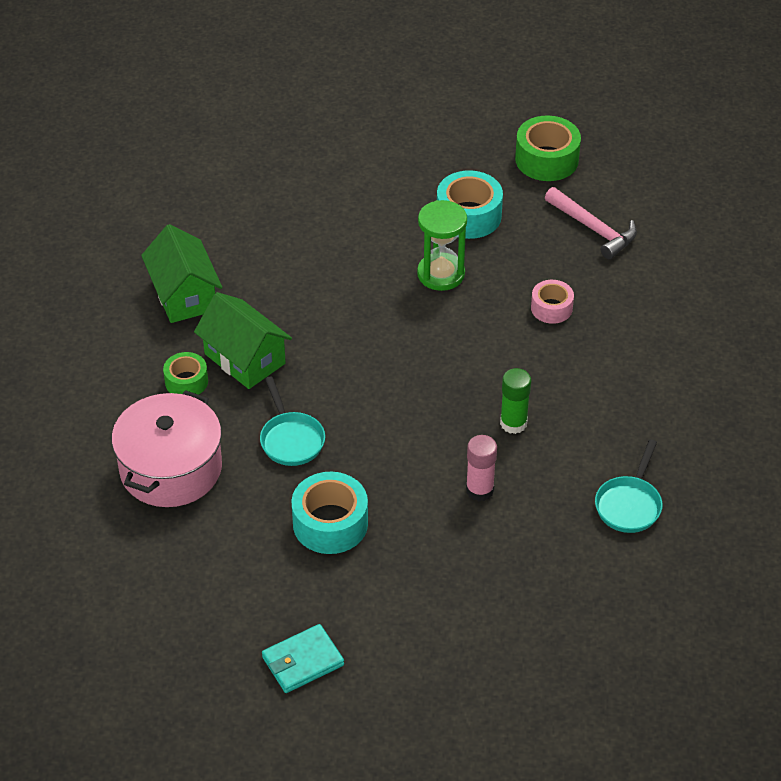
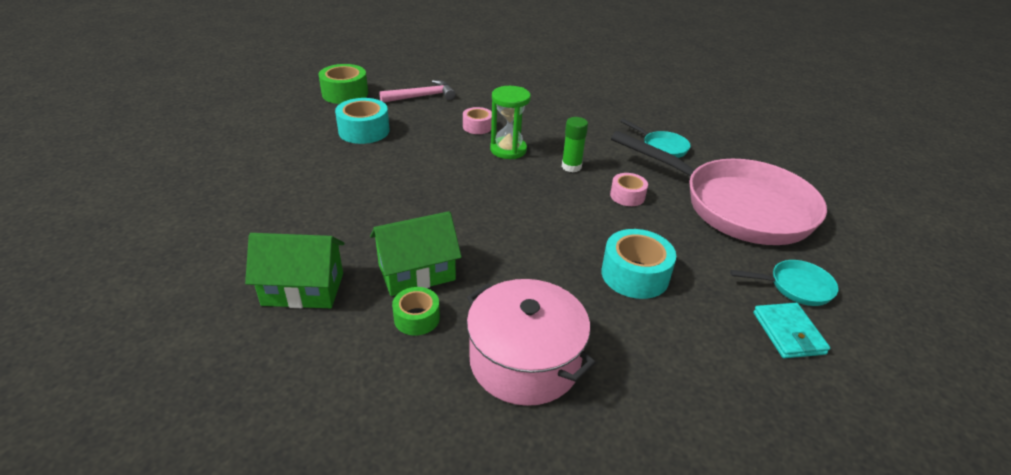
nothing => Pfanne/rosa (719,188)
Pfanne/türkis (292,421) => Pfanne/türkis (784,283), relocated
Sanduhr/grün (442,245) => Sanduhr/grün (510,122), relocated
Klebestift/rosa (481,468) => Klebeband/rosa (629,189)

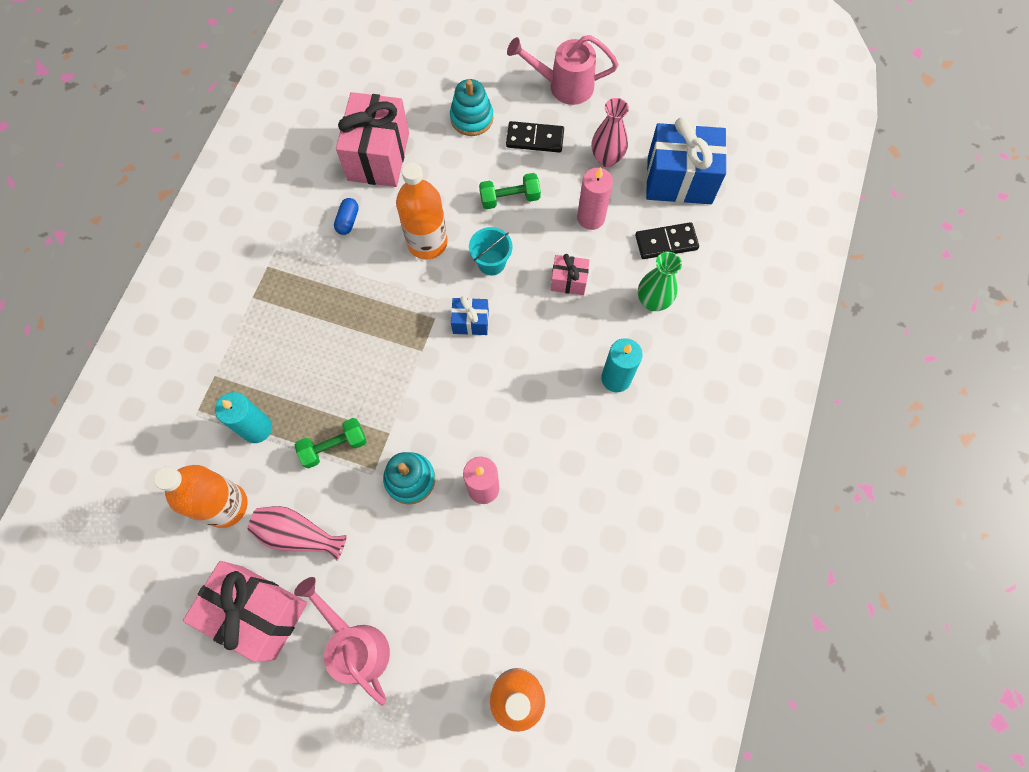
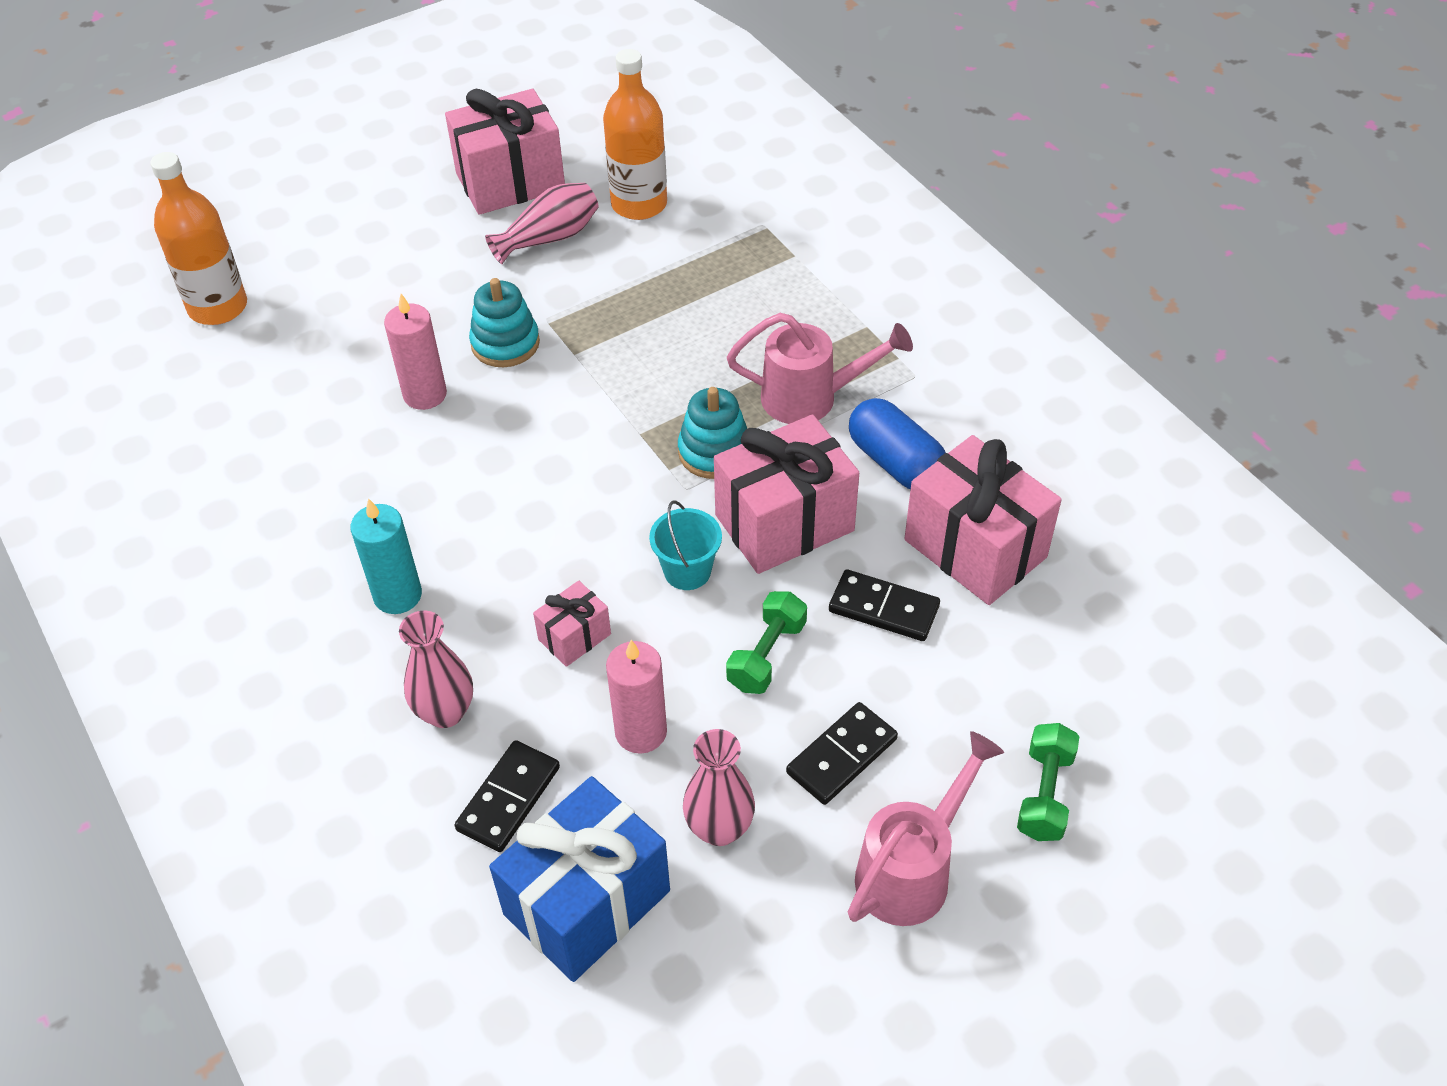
Kerze/türkis (243,417) => nothing
Geschenk/blau (470,315) => nothing
nothing => Dominostein/schwarz (884,605)
Gießkanne/rosa (342,641) => Gießkanne/rosa (820,368), relocated
Hantel/grün (331,443) => Hantel/grün (1048,782), relocated
Stapelspielzeug/türkis (472,107) => Stapelspielzeug/türkis (712,433), relocated
Flasche/orange (422,210) => Geschenk/rosa (786,494)
Vase/grün (660,281) => Vase/rosa (436,669)
Kapsel/blau (346,216) => Kapsel/blau (897,443), x1.86

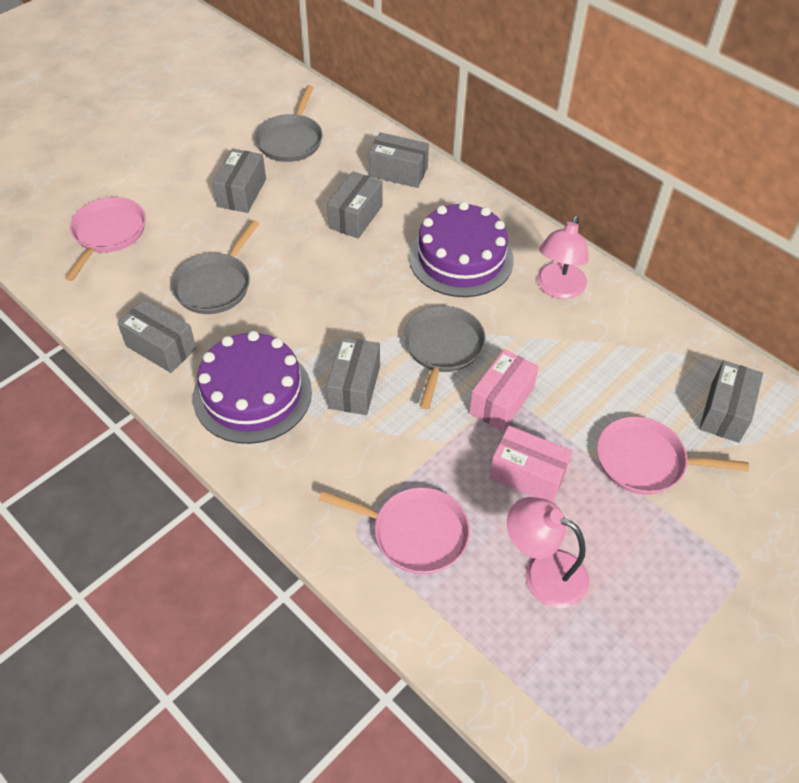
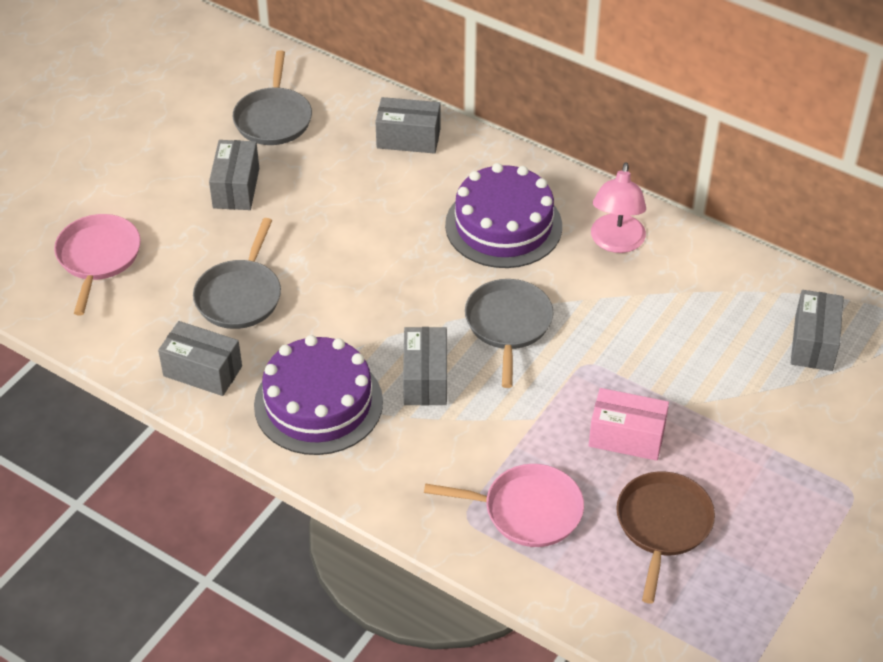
Schachtel/grau (355,205) => nothing
Schachtel/rosa (504,390) => nothing
Pfanne/rosa (673,455) => nothing
Lampe/rosa (548,552) => Pfanne/braun (665,537)

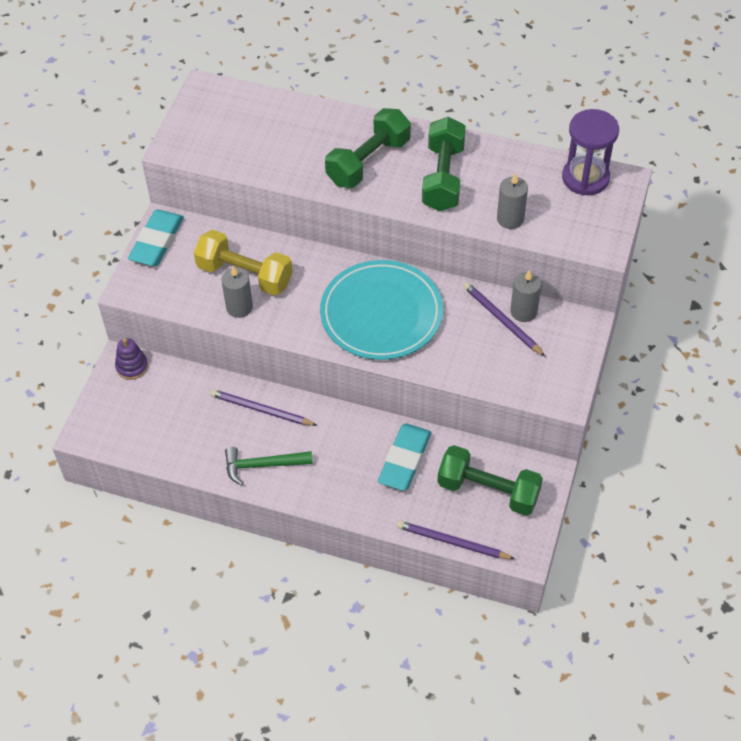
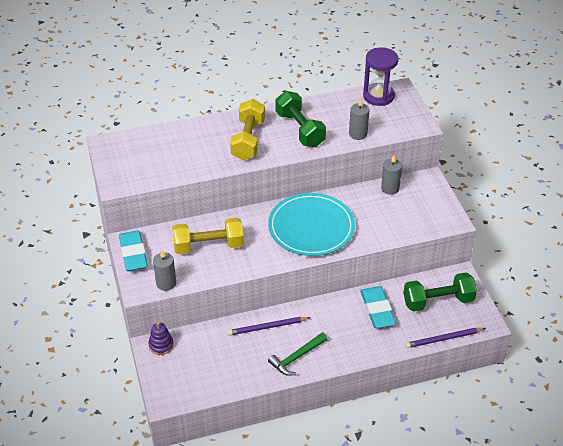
Bleistift/lila (504,319) => nothing
Kerze/grau (237,292) => Kerze/grau (164,270), relocated
Hantel/grün (368,148) => Hantel/gelb (247,129)

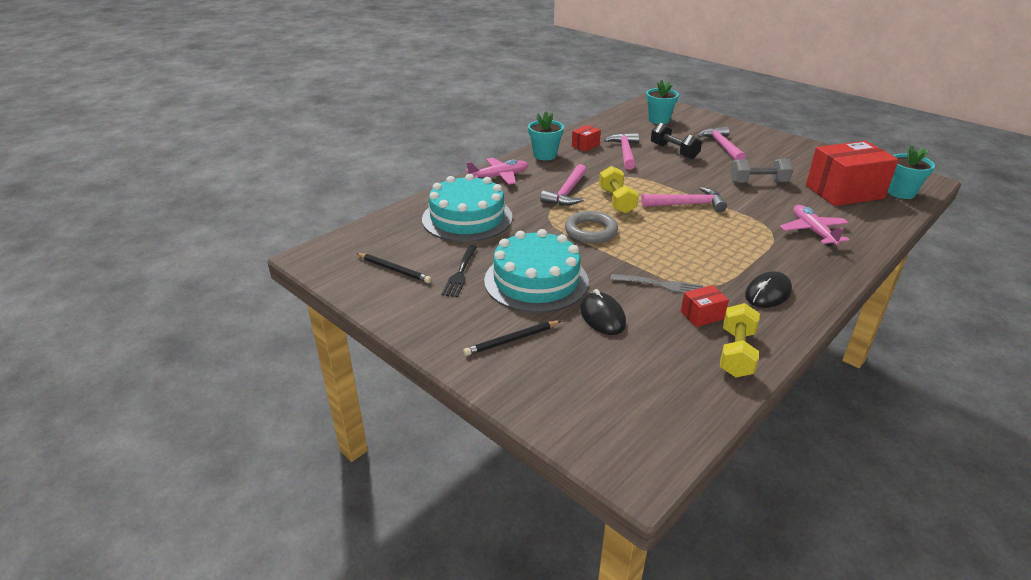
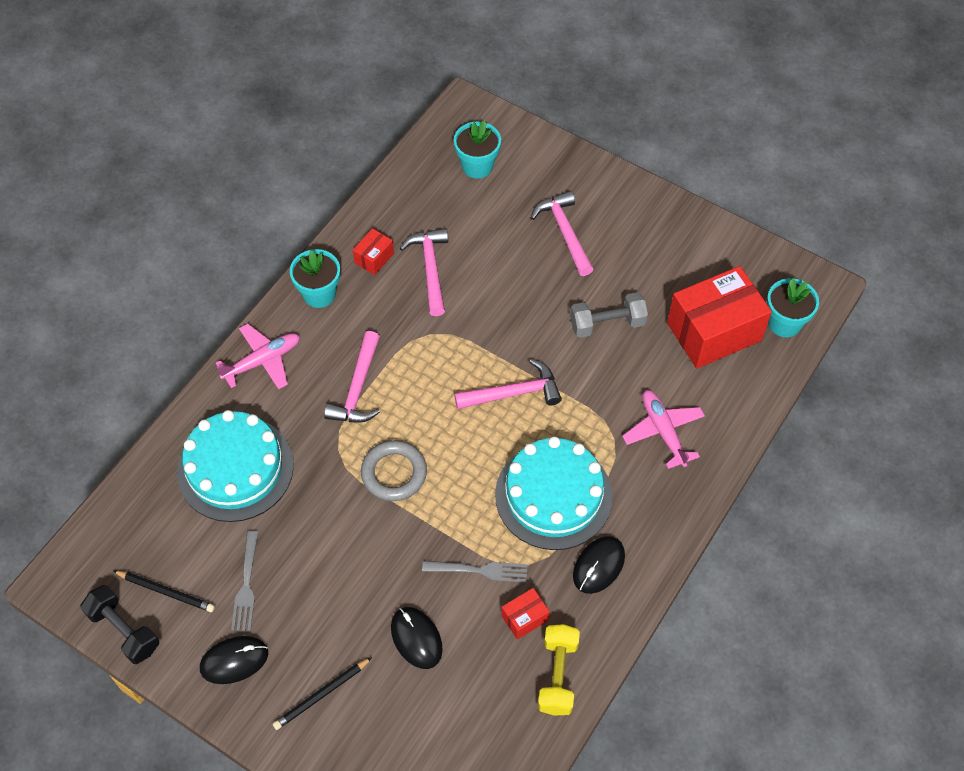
Hantel/gelb (619,190) => nothing
nothing => Computermaus/schwarz (234,660)
Kuchen/türkis (536,271) => Kuchen/türkis (554,493), relocated
Hantel/schwarz (676,141) => Hantel/schwarz (119,624), relocated
Gabel/schwarz (459,271) => Gabel/grau (245,580)

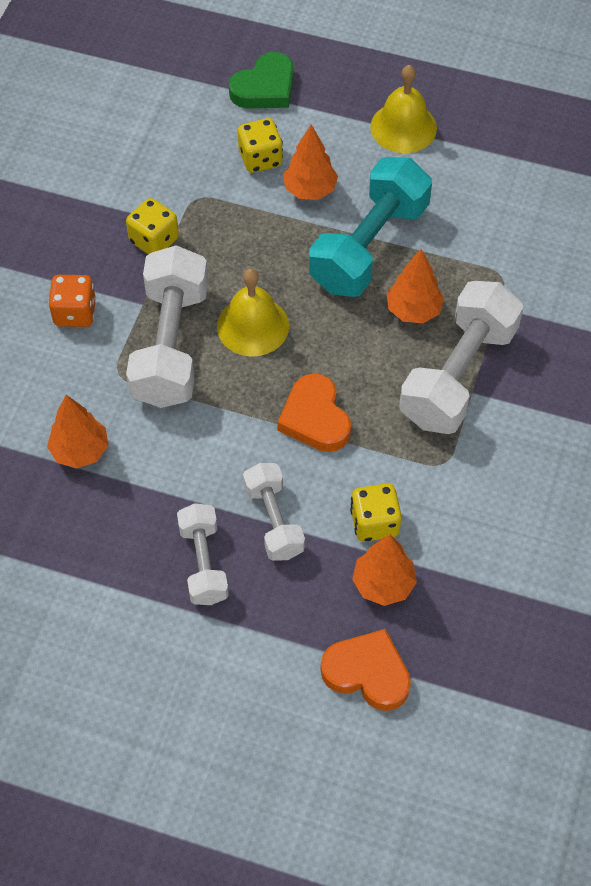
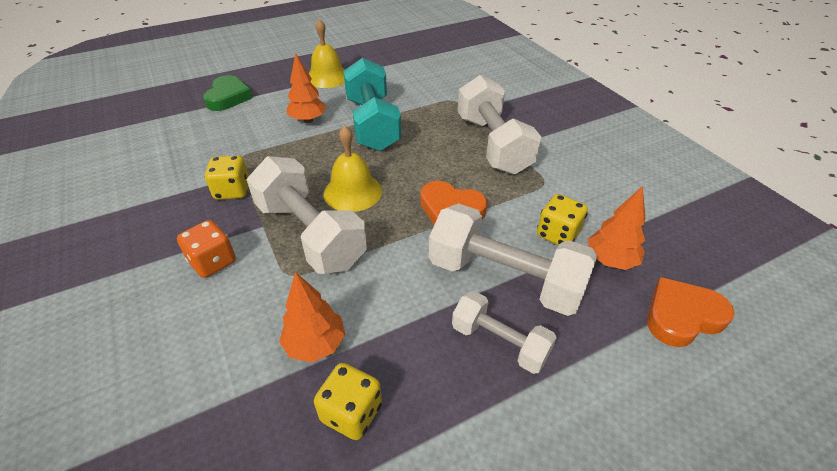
Baum/orange (415,286) => nothing
Spielwürfel/gelb (260,145) => Spielwürfel/gelb (348,401), relocated
Hantel/weiß (274,512) => Hantel/weiß (513,259), x1.74

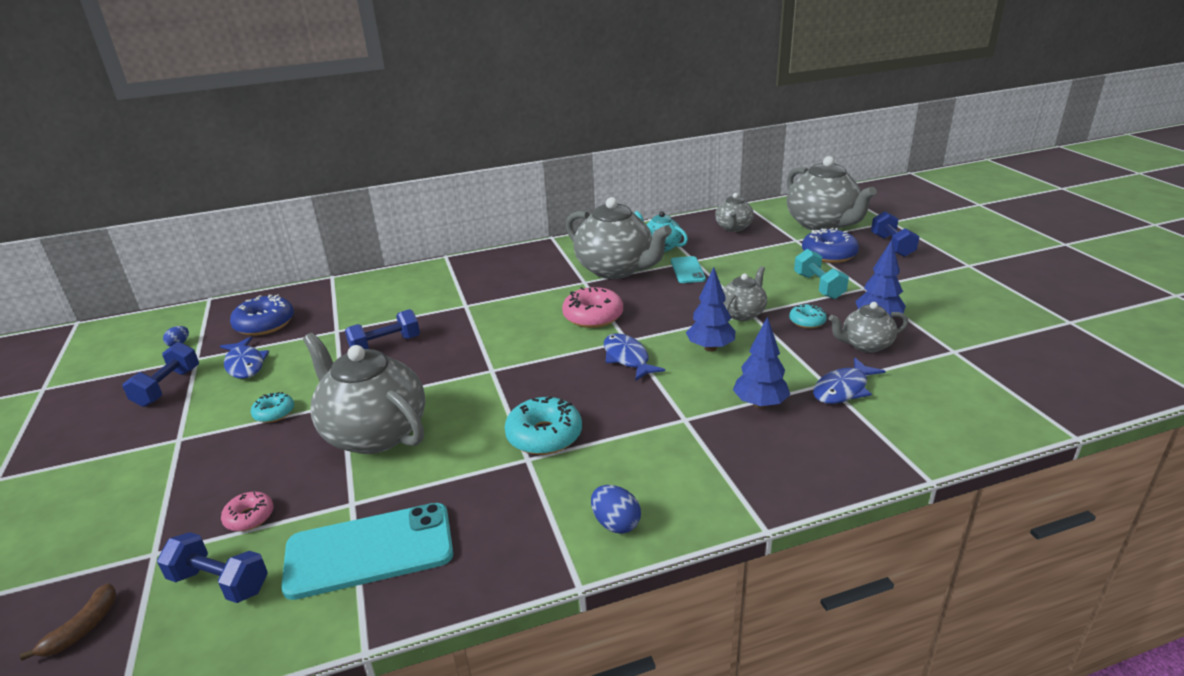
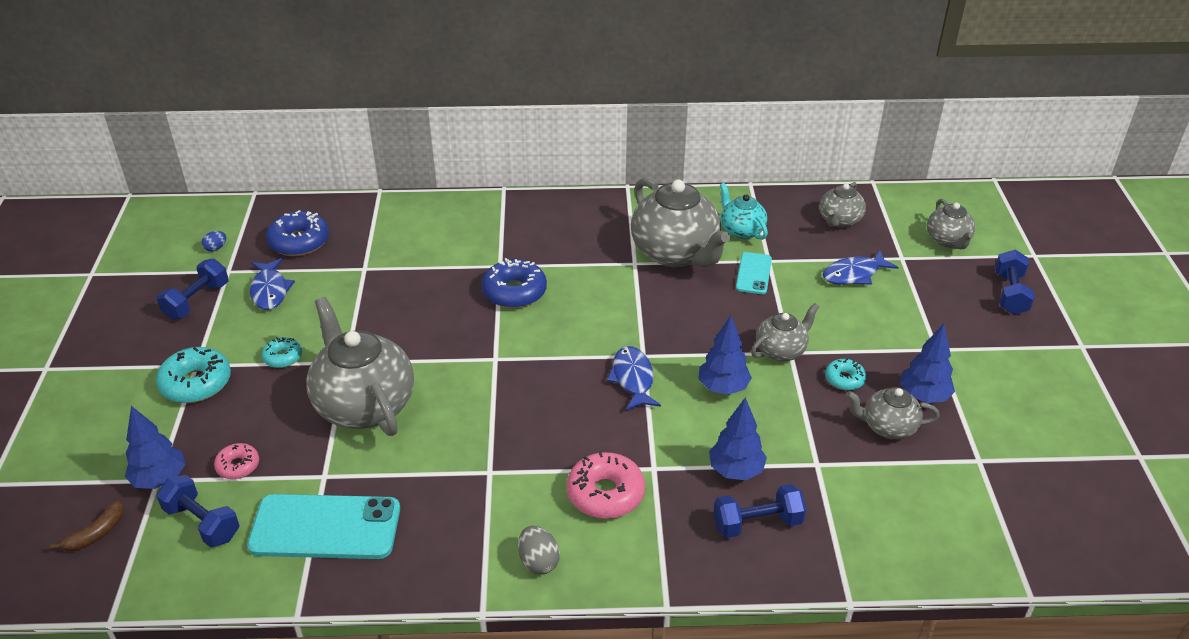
Hantel/türkis (821,274) => nothing
nothing => Baum/blau (155,447)
Hantel/blau (382,329) => Hantel/blau (760,511), relocated
Donut/türkis (543,425) => Donut/türkis (193,375), relocated
Donut/rosa (592,307) => Donut/rosa (605,485), relocated
Donut/blau (830,245) => Donut/blau (514,283), relocated
Fisch/blau (849,381) => Fisch/blau (861,268), relocated
Ei/blau (616,509) => Ei/grau (539,550)
Teekanne/grau (832,193) => Teekanne/grau (951,224), x0.53

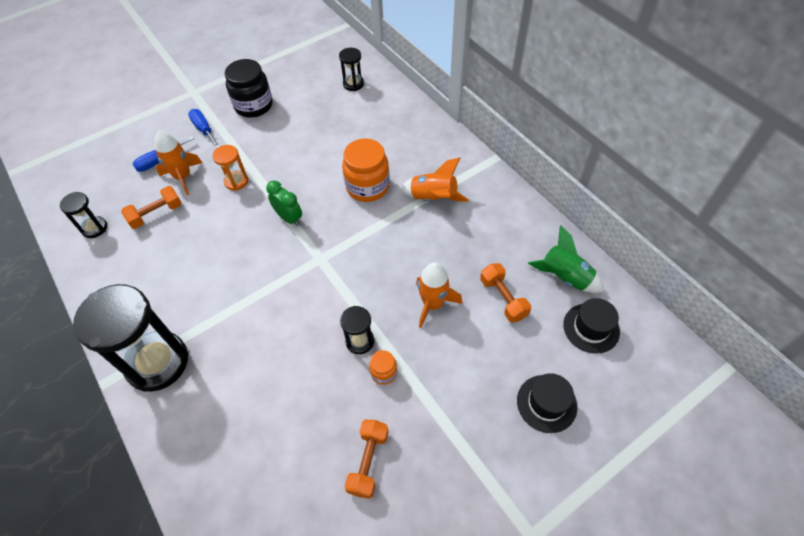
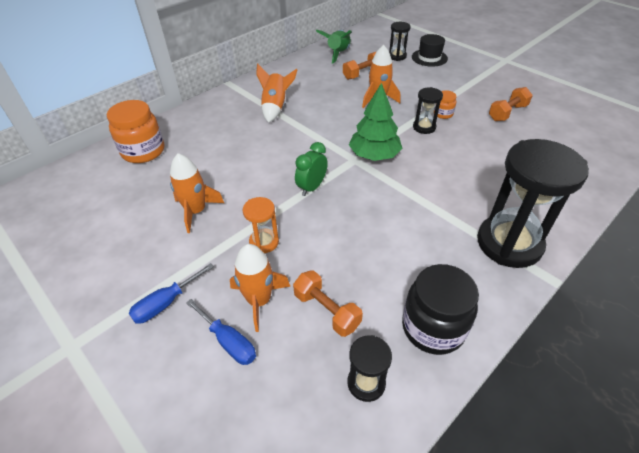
Hut/schwarz (591,326) => nothing
nothing => Rakete/orange (197,193)
nothing => Baum/grün (375,122)
Einmachglas/schwarz (249,88) => Einmachglas/schwarz (440,309), relocated
Sanduhr/schwarz (351,69) => Sanduhr/schwarz (400,41), relocated
Einmachglas/orange (366,170) => Einmachglas/orange (135,131), relocated
Hantel/orange (367,459) => Hantel/orange (511,104), 45 degrees counterclockwise

